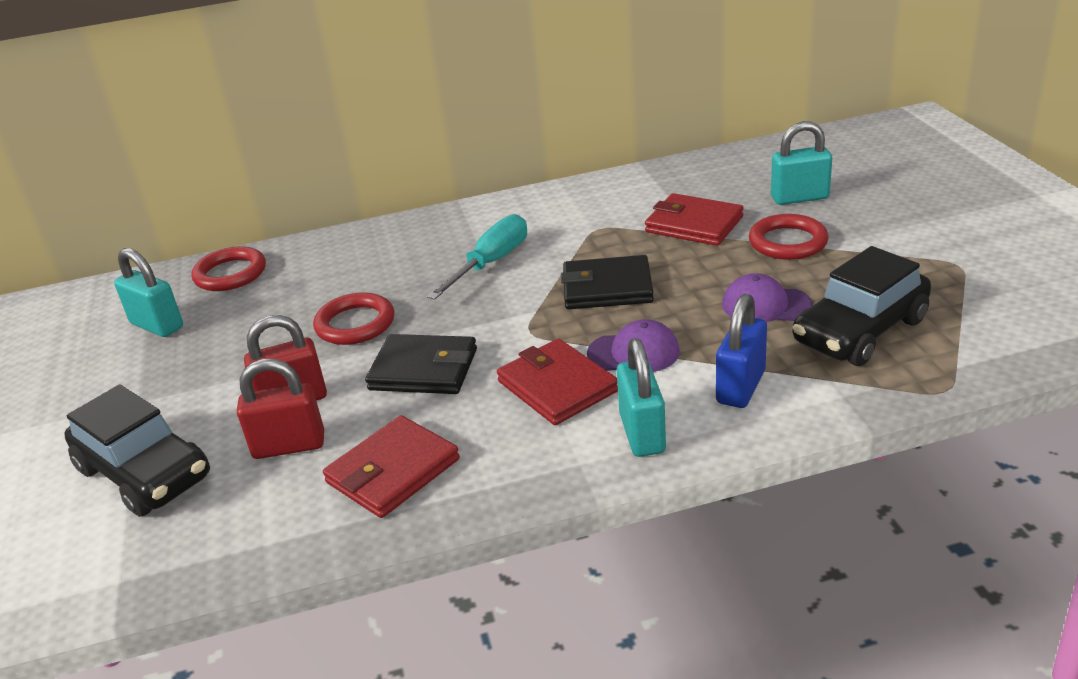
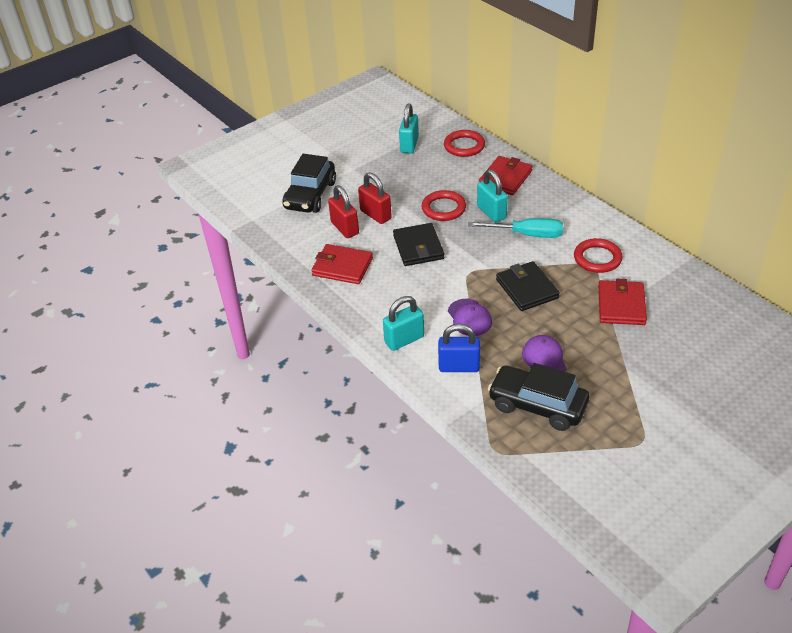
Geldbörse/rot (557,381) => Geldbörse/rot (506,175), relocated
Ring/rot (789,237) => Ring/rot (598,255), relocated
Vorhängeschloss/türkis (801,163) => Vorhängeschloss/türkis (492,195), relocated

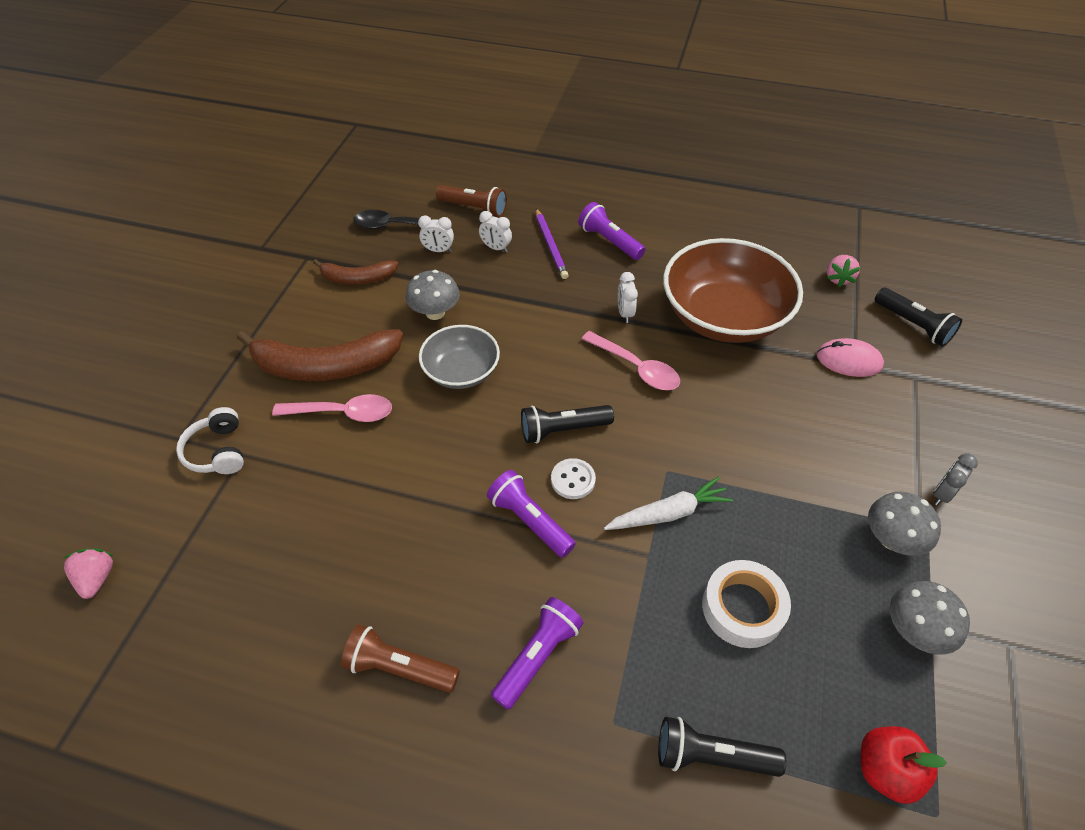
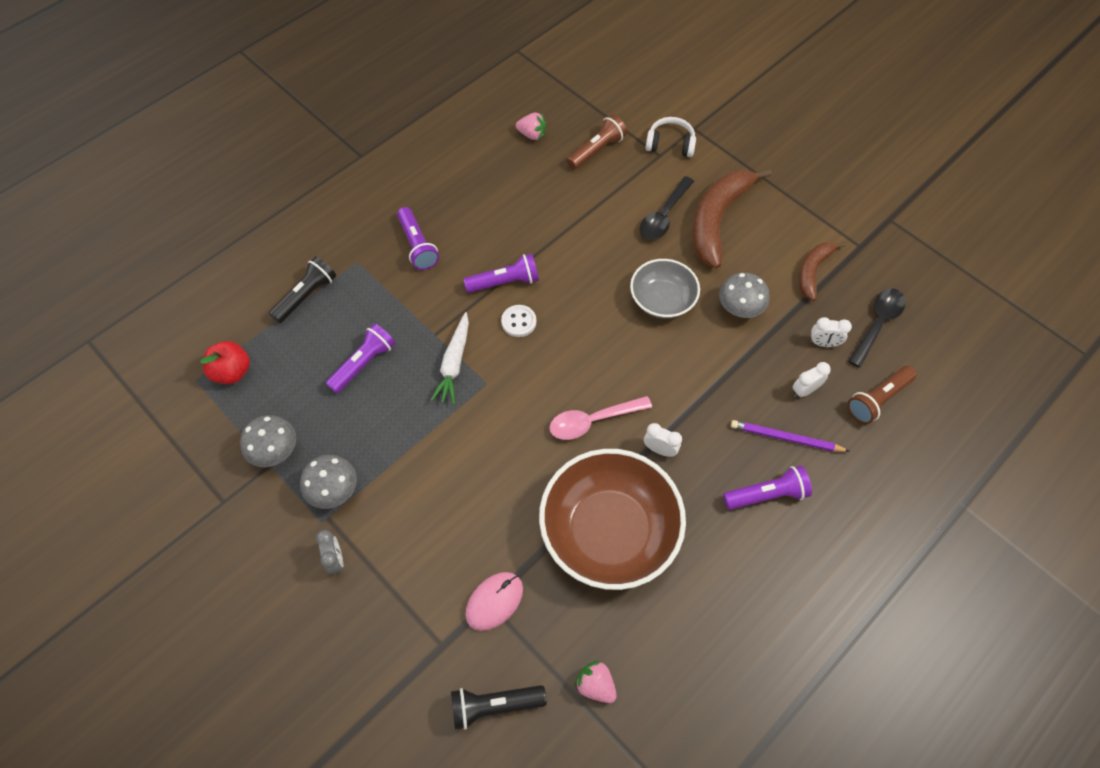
Taschenlampe/schwarz (567,424) => nothing
Erdbeere/rosa (88,573) => Erdbeere/rosa (531,126), relocated
Taschenlampe/braun (400,659) => Taschenlampe/braun (597,142), relocated
Klebeband/weiß (746,604) => Taschenlampe/lila (360,358)
Löffel/rosa (332,408) => Löffel/schwarz (667,208)
Wecker/weiß (436,233) => Wecker/weiß (831,332), 120 degrees counterclockwise

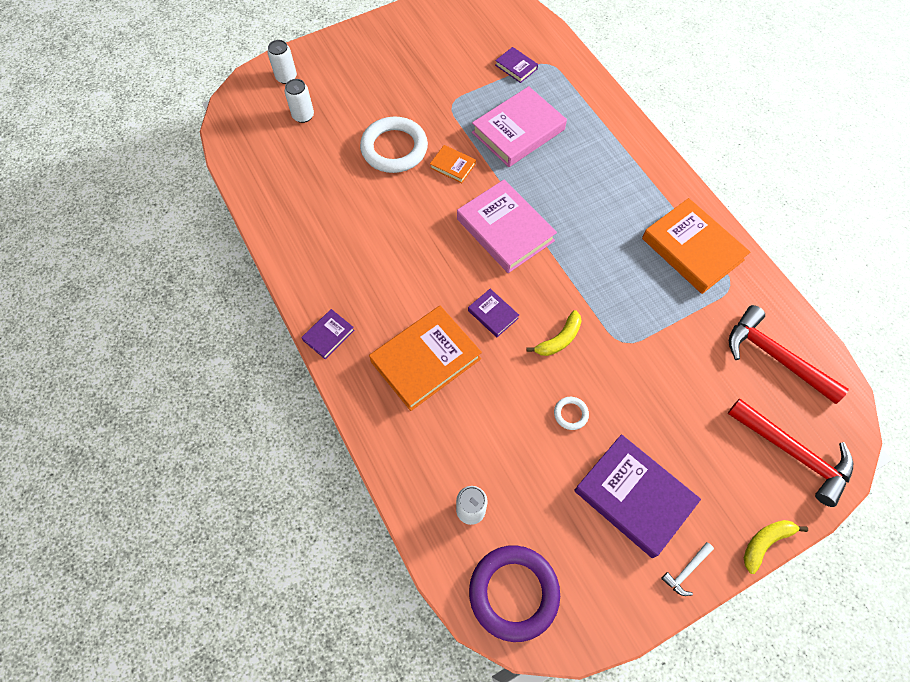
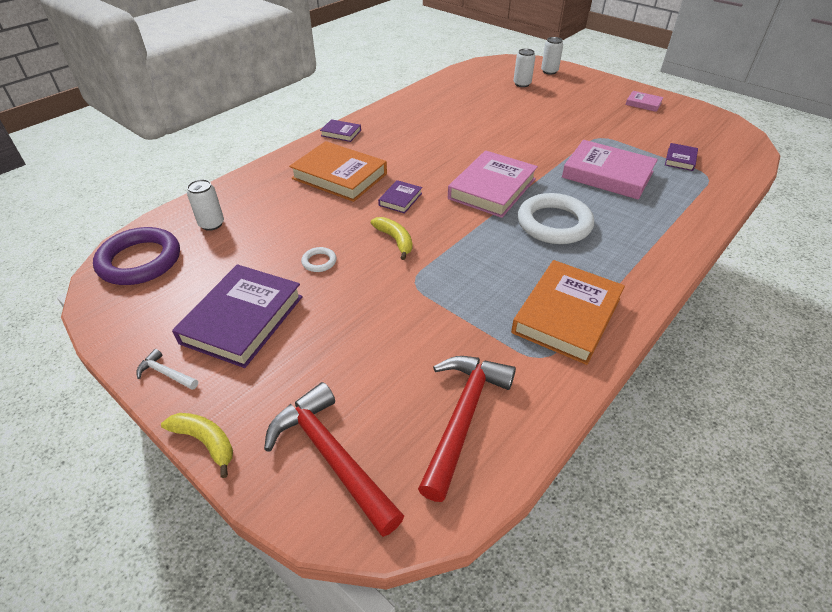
Buch/orange (453,164) => nothing
nothing => Buch/rosa (644,101)
Ring/weiß (394,145) => Ring/weiß (556,218), relocated
Banane/gelb (554,333) => Banane/gelb (391,238), 150 degrees counterclockwise
Hammer/rot (790,453) => Hammer/rot (334,459), 120 degrees clockwise

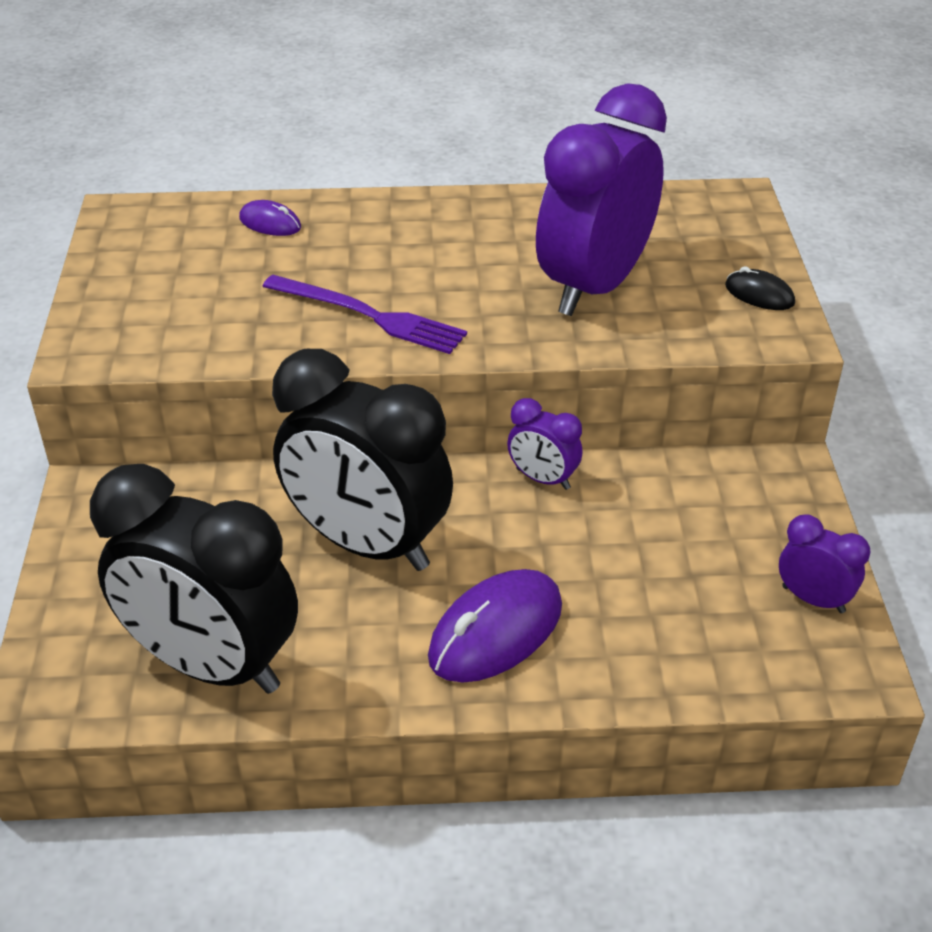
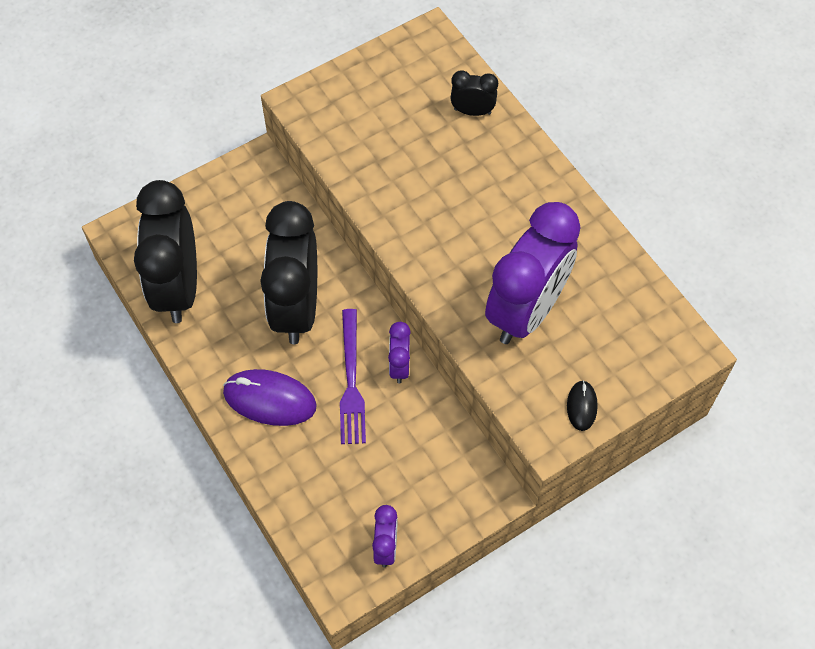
Gabel/lila (364,314) => Gabel/lila (353,376), relocated
Computermaus/lila (270,218) => Wecker/schwarz (474,93)
Wecker/lila (601,199) => Wecker/lila (533,273), 120 degrees clockwise

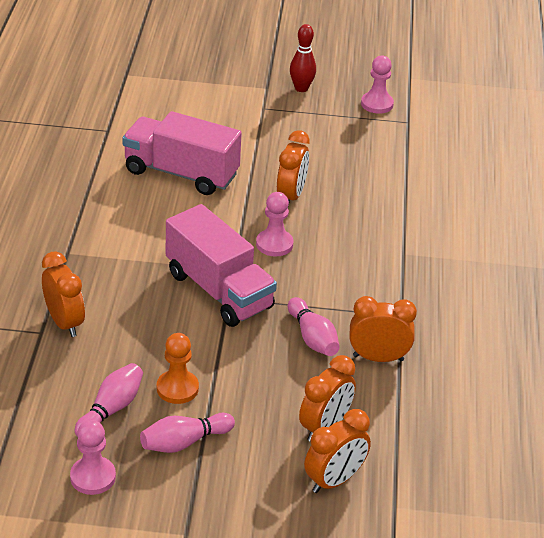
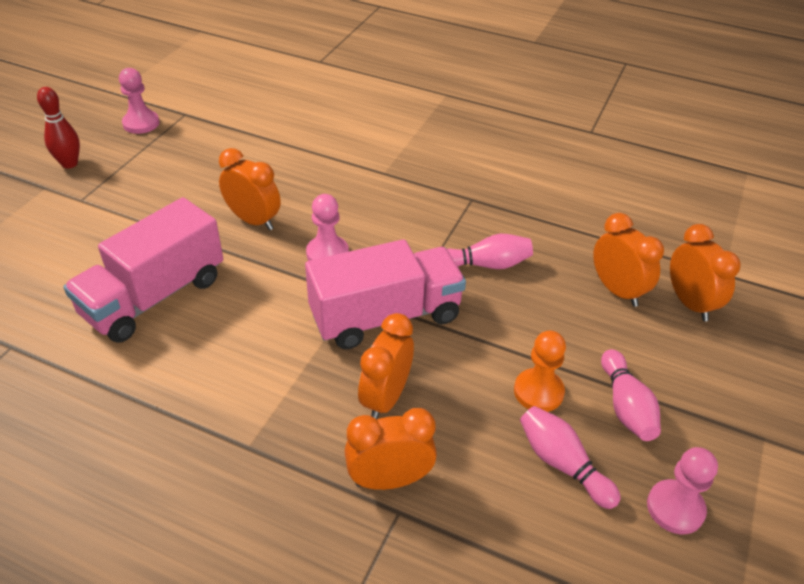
Wecker/orange (383,329) => Wecker/orange (386,366), relocated

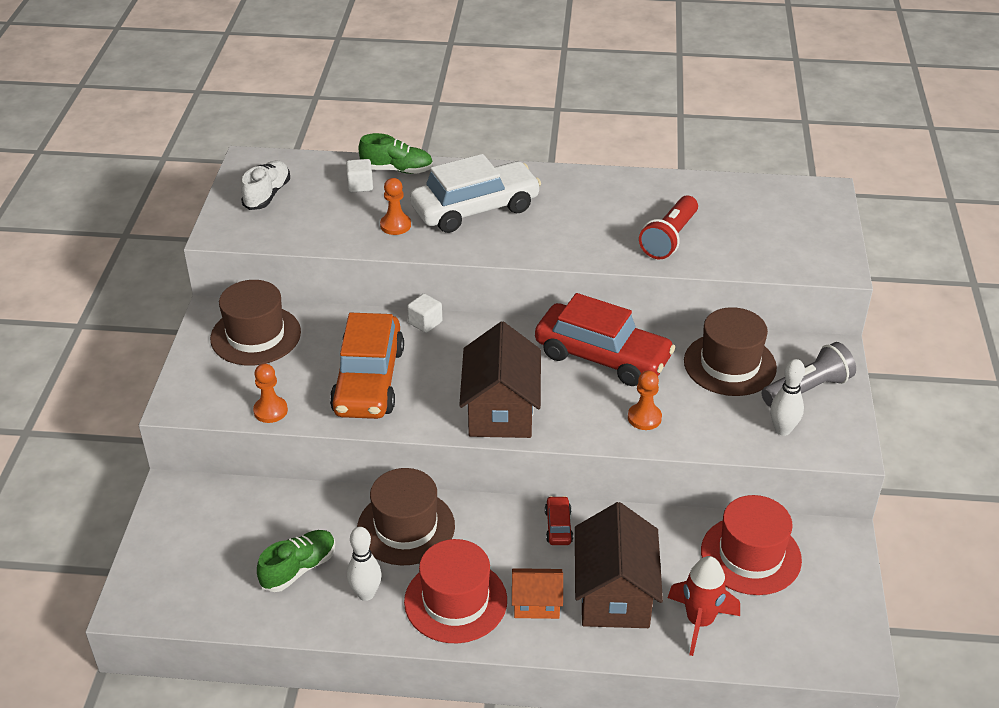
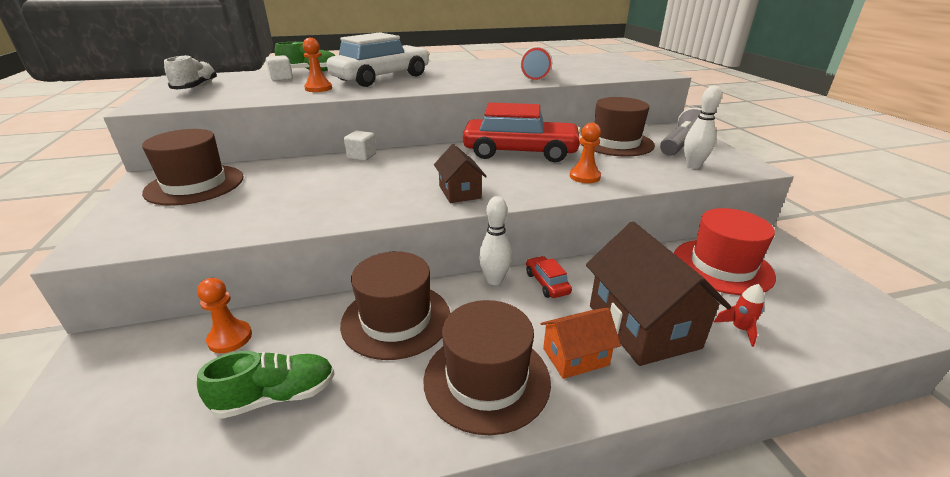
Auto/orange (367,366) => nothing
Bauer/orange (270,393) => Bauer/orange (224,315), relocated
Bowlingkegel/weiß (364,564) => Bowlingkegel/weiß (495,240), relocated
Hut/rot (455,591) => Hut/braun (487,367)
Schuh/grün (296,561) => Schuh/grün (266,385), 45 degrees clockwise
Haus/braun (500,380) => Haus/braun (460,173), x0.54
Rakete/rot (704,606) => Rakete/rot (739,315), x0.53

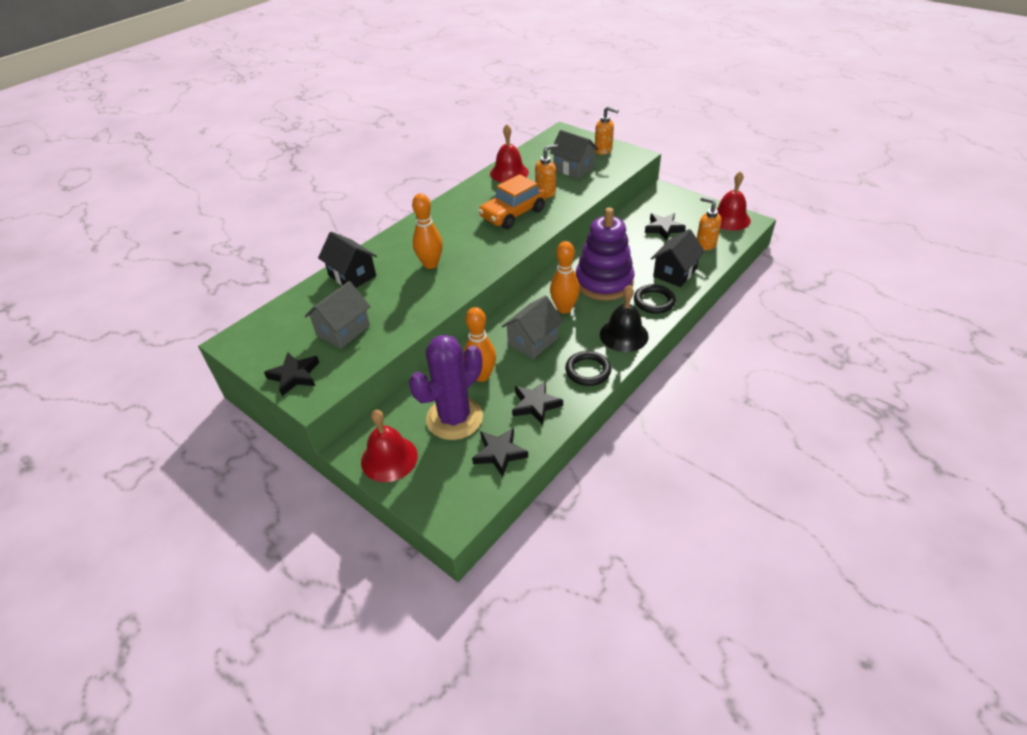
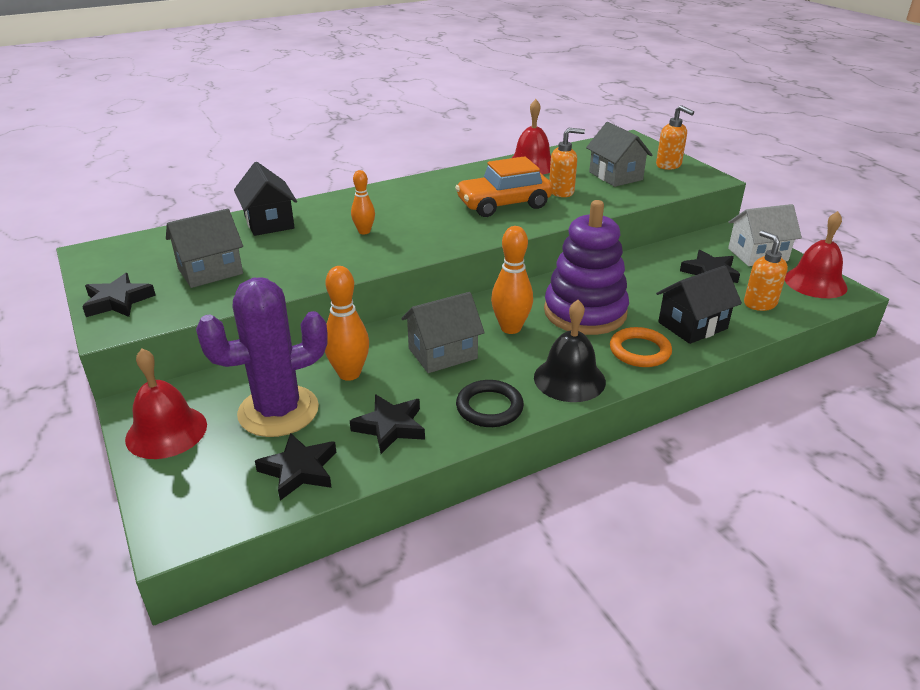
nothing => Haus/weiß (765,235)
Ring/schwarz (655,299) => Ring/orange (641,347)
Bowlingkegel/orange (427,231) => Bowlingkegel/orange (363,202), x0.63

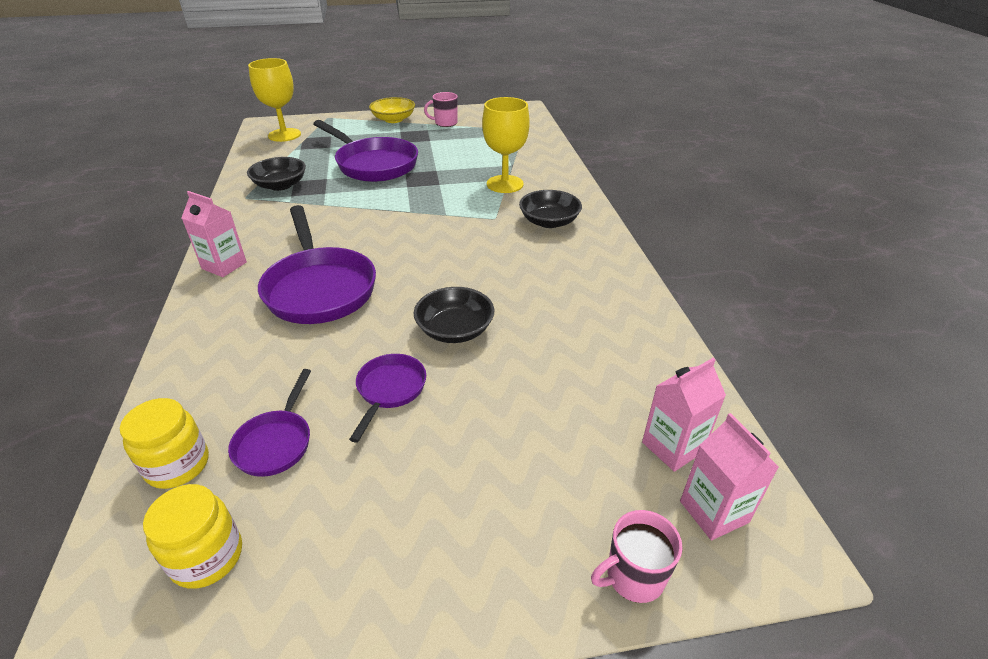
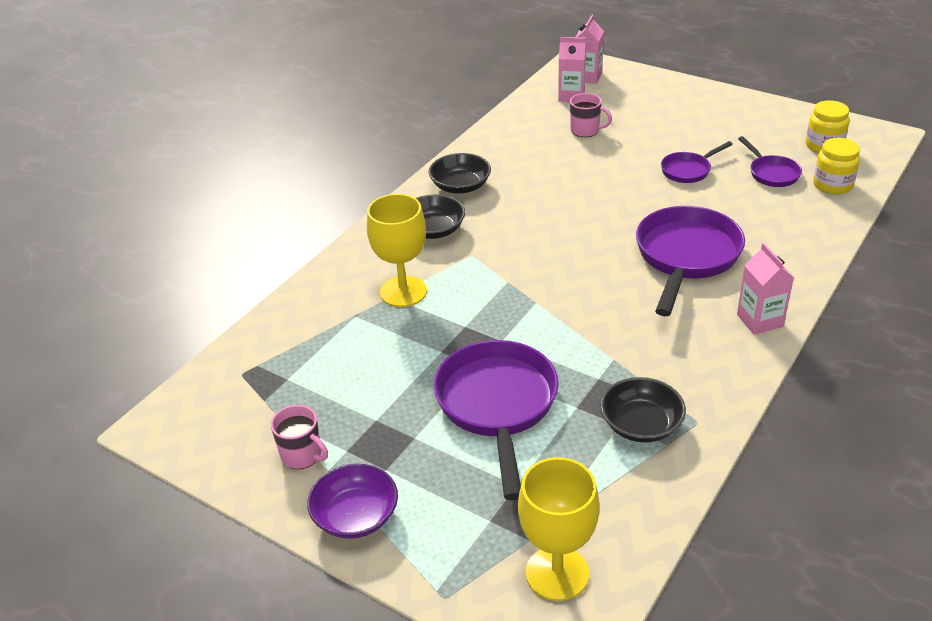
Schüssel/schwarz (454,315) => Schüssel/schwarz (460,173), relocated
Tasse/rosa (637,556) => Tasse/rosa (591,115), relocated
Schüssel/gelb (392,110) => Schüssel/lila (352,501)
Pfanne/lila (269,423) => Pfanne/lila (770,161), 105 degrees clockwise

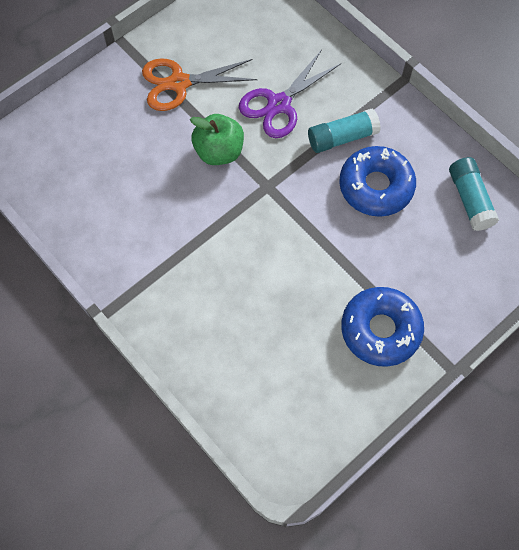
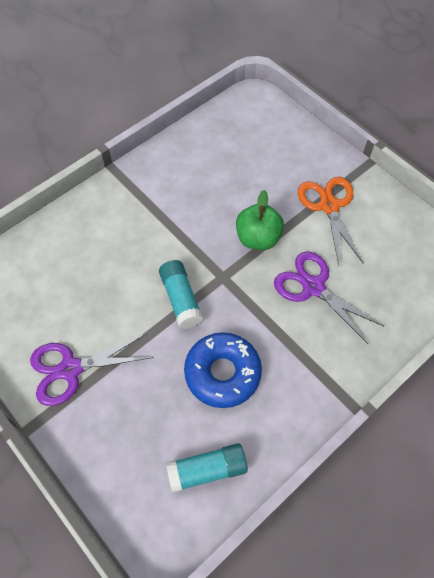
Klebestift/türkis (344,130) => Klebestift/türkis (181,294), relocated
Donut/blau (382,327) => Schere/lila (92,369)

